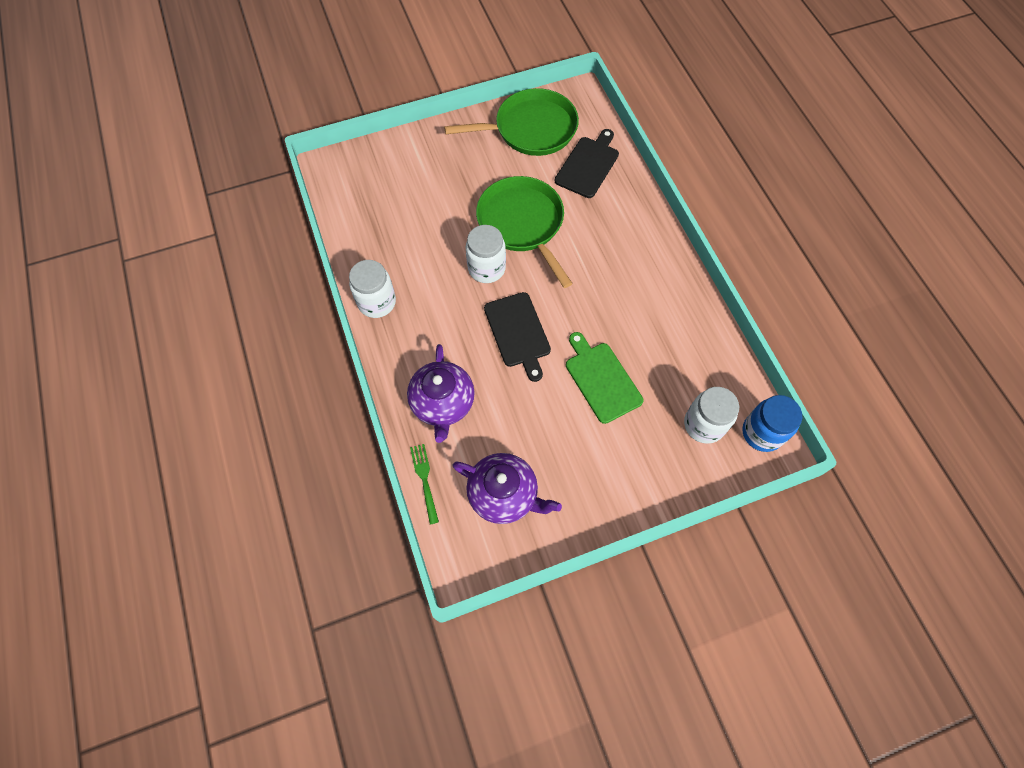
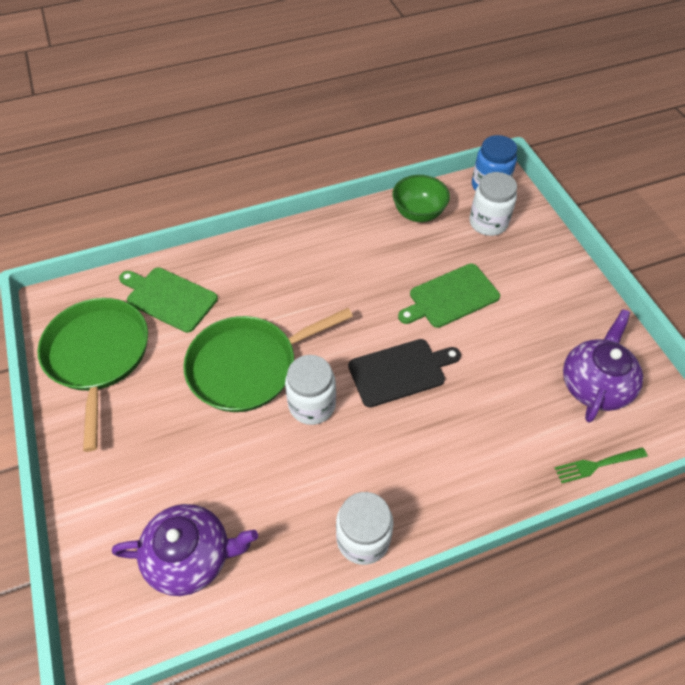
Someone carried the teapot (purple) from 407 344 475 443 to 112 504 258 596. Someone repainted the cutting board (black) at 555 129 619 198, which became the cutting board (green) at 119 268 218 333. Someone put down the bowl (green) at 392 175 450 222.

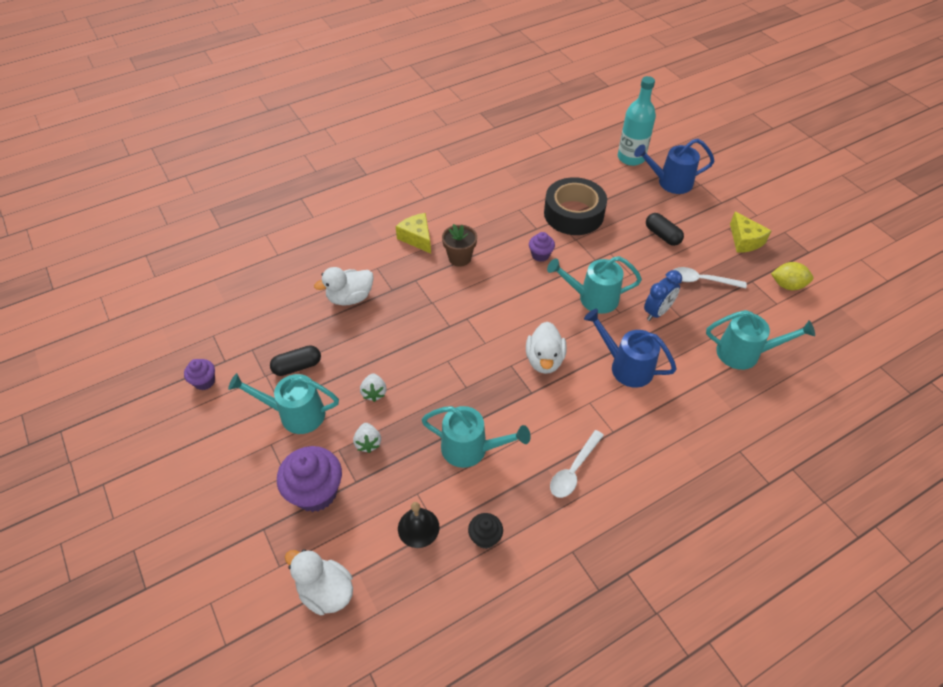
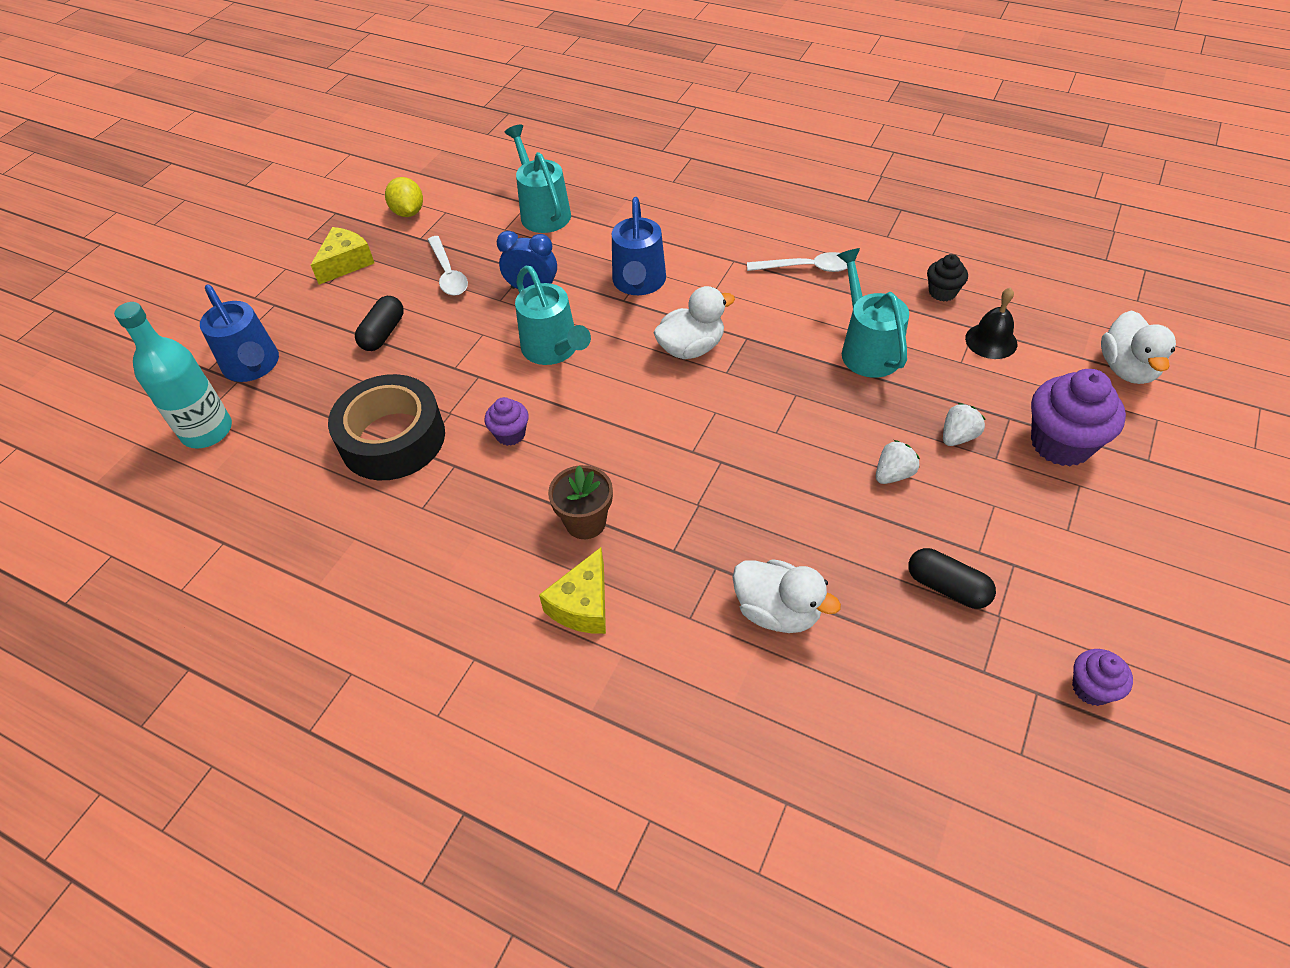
Someone took away the watering can (turquoise) at 228 373 339 434.

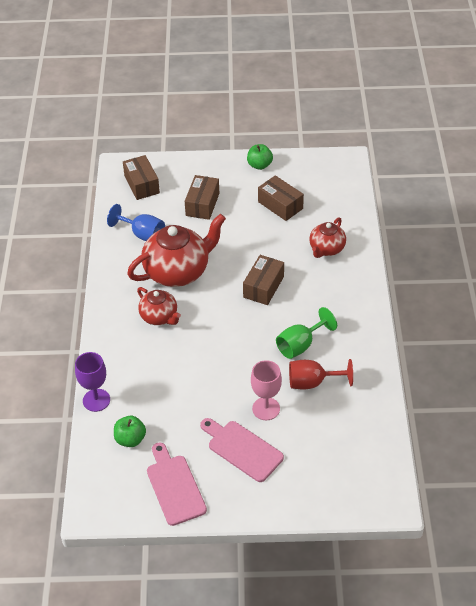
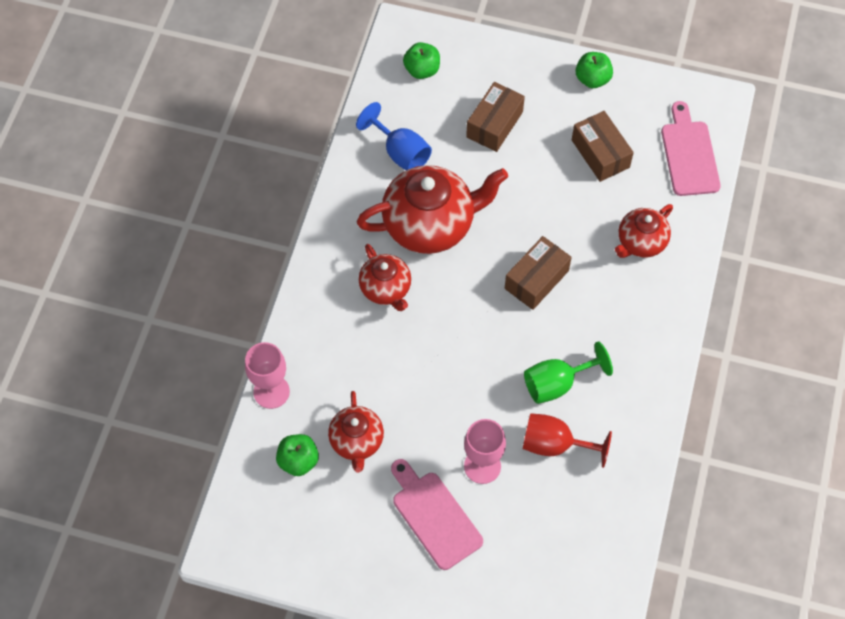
Someone repainted the goblet (purple) at 75 352 110 412, which became the goblet (pink) at 245 342 290 409. Someone put down the teapot (red) at 328 391 384 473. Someone swapped the box (brown) at 123 155 160 200 for the apple (green) at 403 42 440 79. Someone carried the cutting board (pink) from 147 442 207 526 to 661 101 721 196.

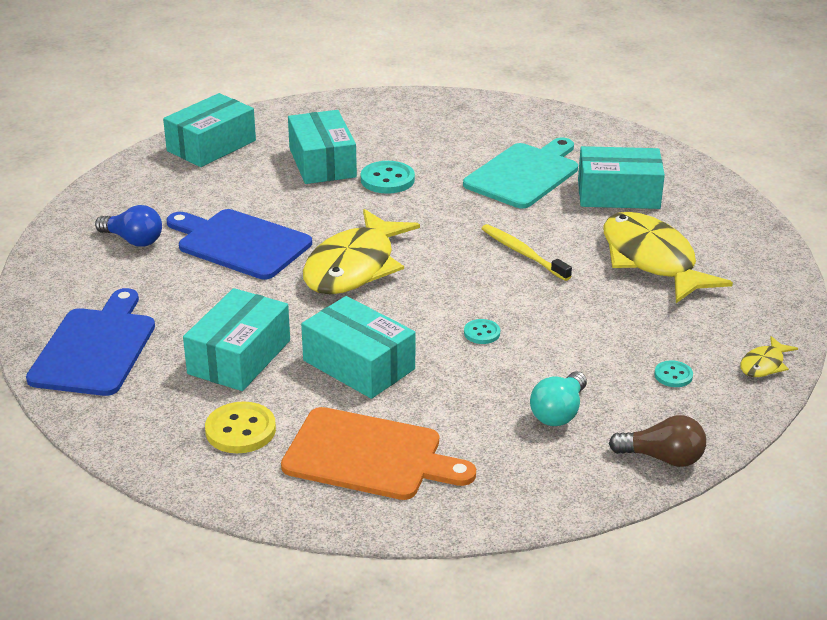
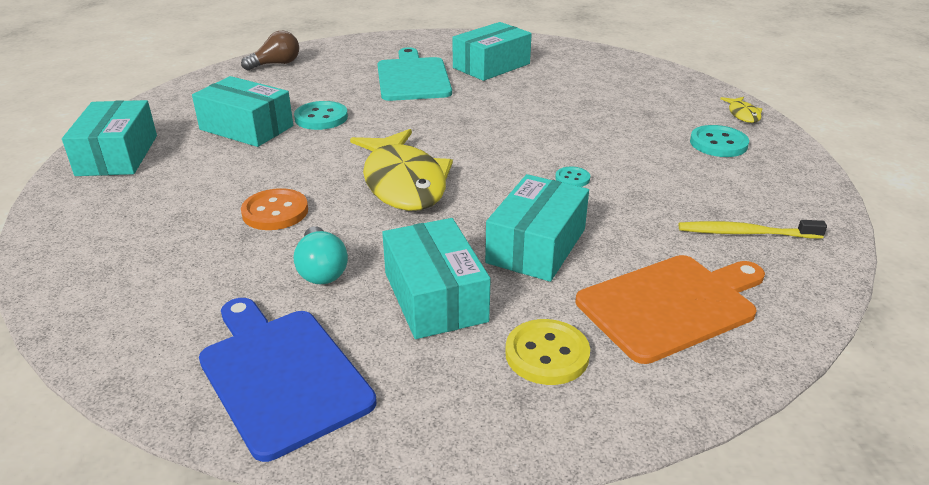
Someone carried the light bulb (brown) from 609 415 706 467 to 241 31 299 70. Someone swapped the cutting board (blue) at 167 209 312 279 for the button (orange) at 241 188 308 230. Someone carried the light bulb (turquoise) from 530 371 587 426 to 293 226 348 284. Someone rotated the box (turquoise) at 301 296 415 399 by 60 degrees counterclockwise. Someone carried the toothbrush (yellow) from 481 224 572 281 to 679 220 827 238. Someone scaled the button (turquoise) at 654 360 693 387 by 1.76. Someone took away the light bulb (blue) at 95 205 162 247. Someone took away the fish (yellow) at 603 212 733 303.

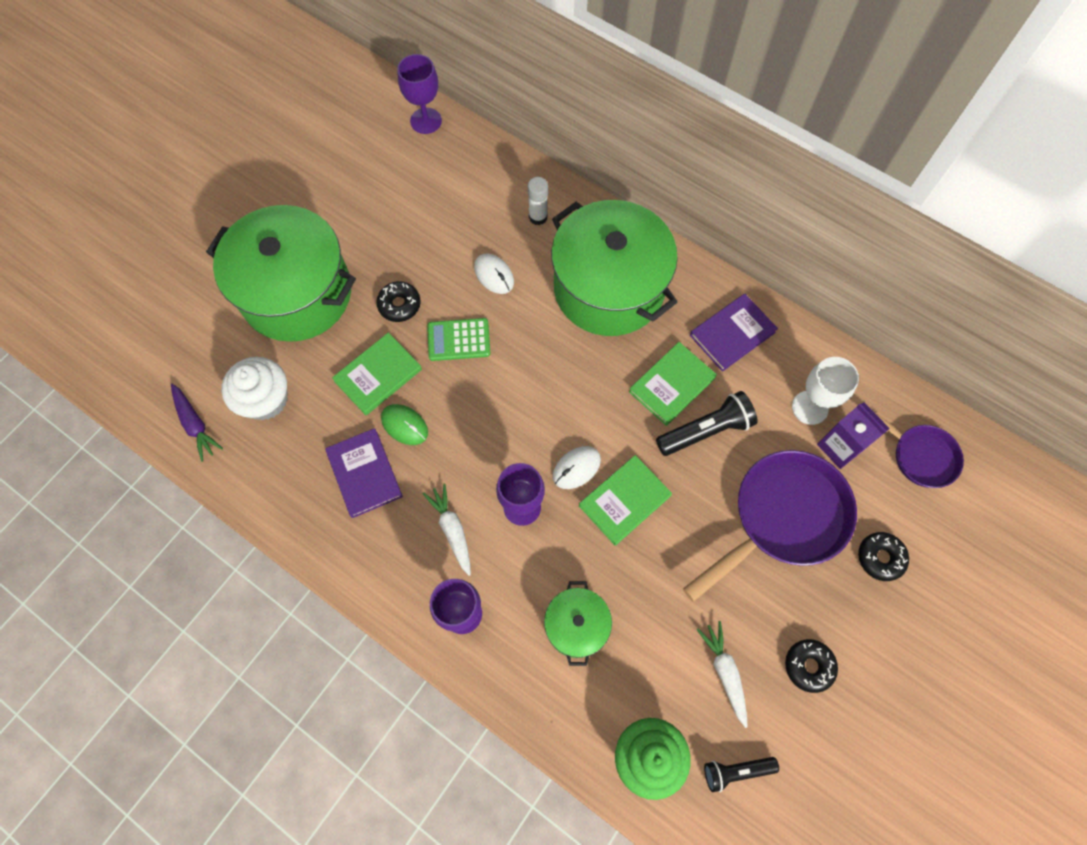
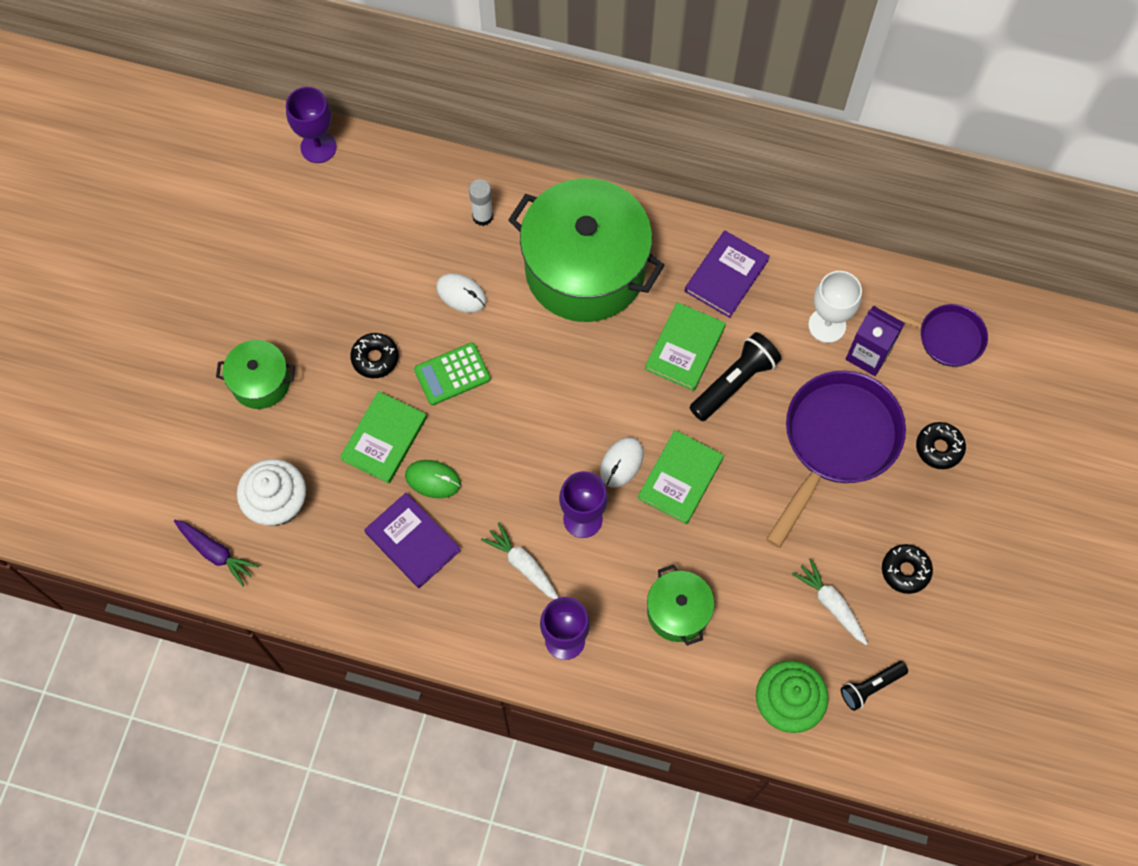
Someone scaled the pot (green) at 206 205 356 342 by 0.48.

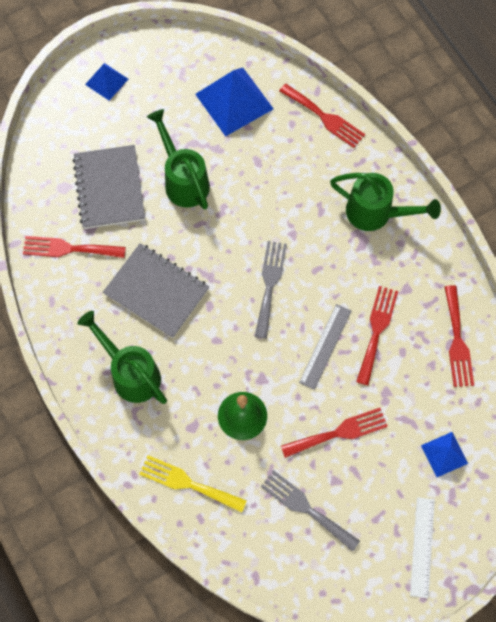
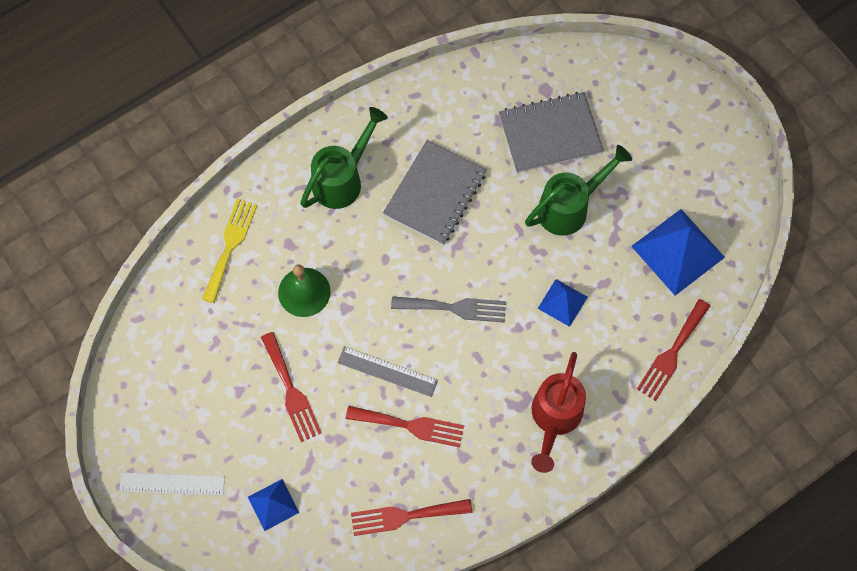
Someone repainted the watering can (green) at 330 173 441 231, which became the watering can (red) at 531 352 586 473. Someone carried the pyramid (blue) from 85 63 128 101 to 538 279 588 327. Someone took away the fork (red) at 23 236 126 258. Someone took away the fork (grey) at 261 470 360 552.

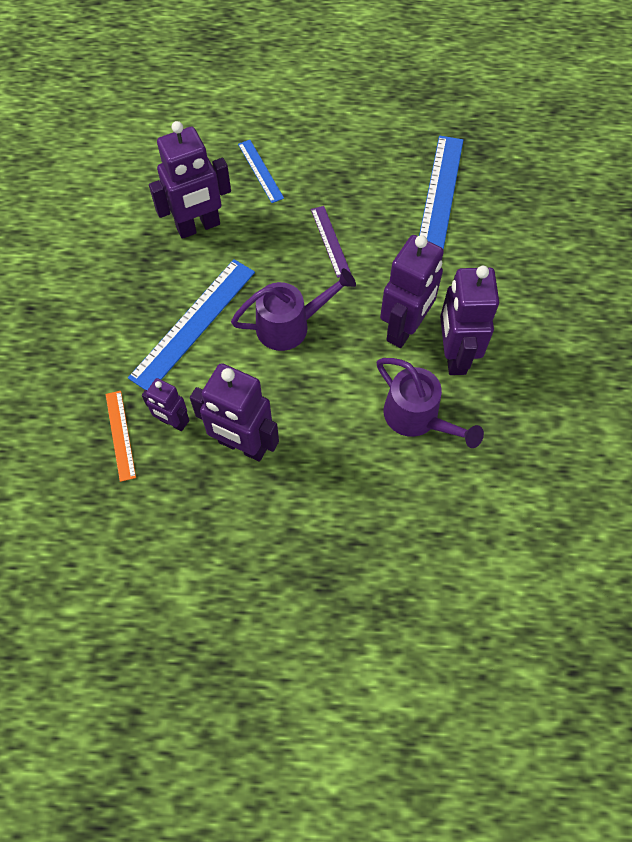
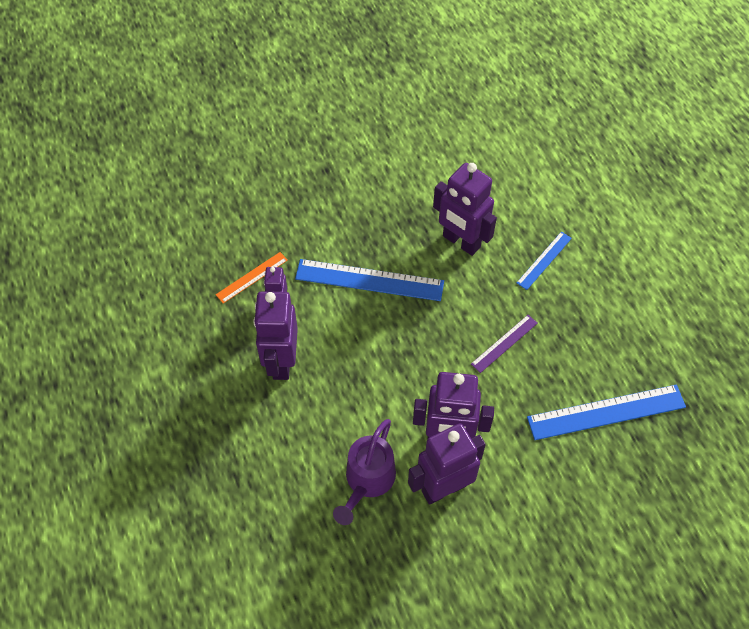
Someone took away the watering can (purple) at 231 268 356 351.

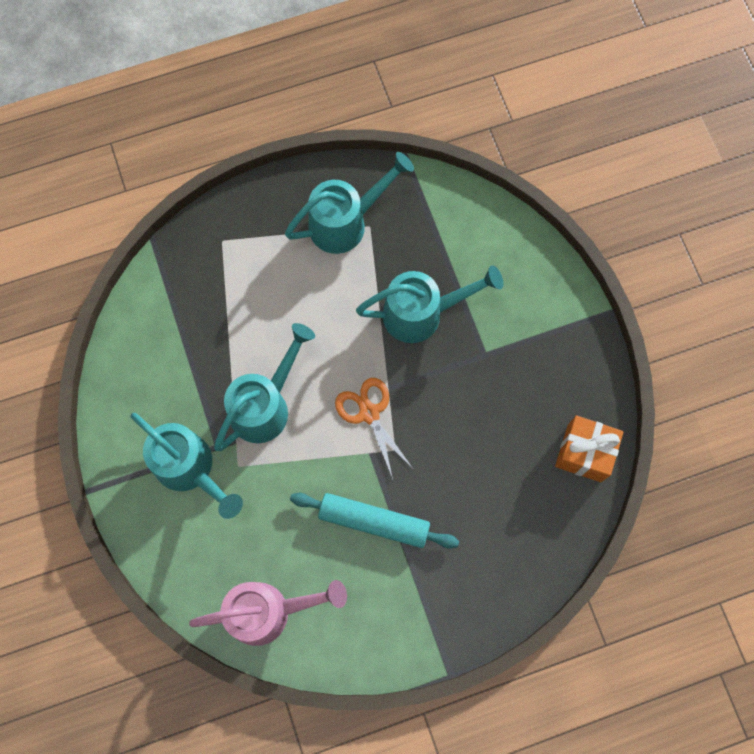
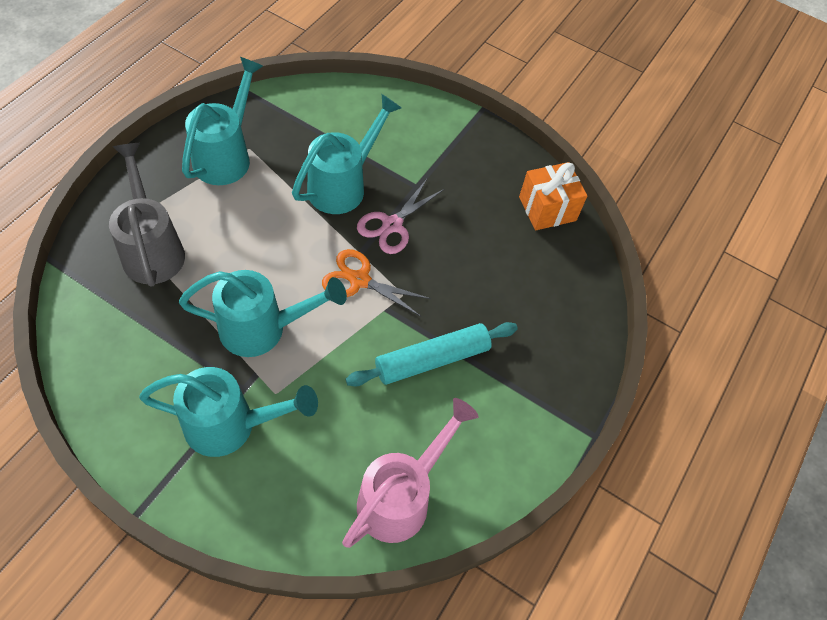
Someone put down the watering can (grey) at 109 143 185 287. Someone rotated the watering can (turquoise) at 214 323 315 451 by 90 degrees clockwise. Someone put down the scissors (pink) at 357 179 444 254.

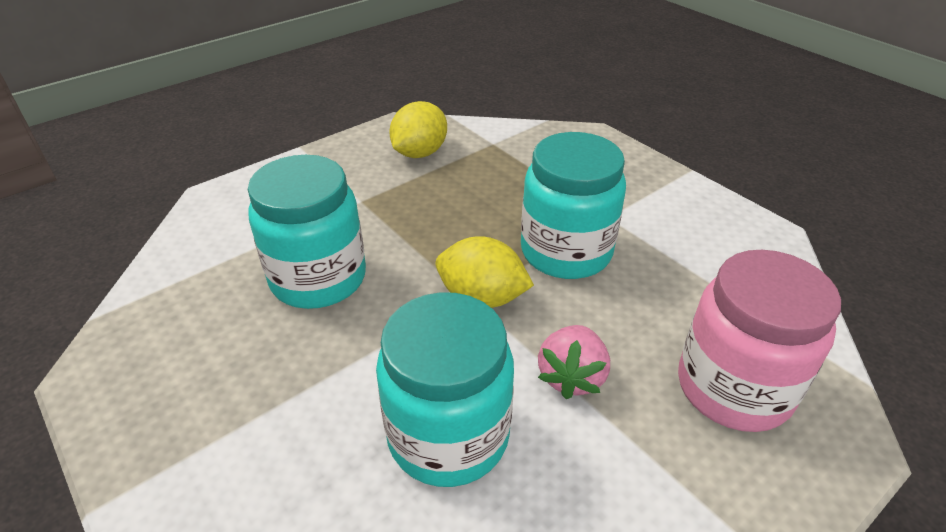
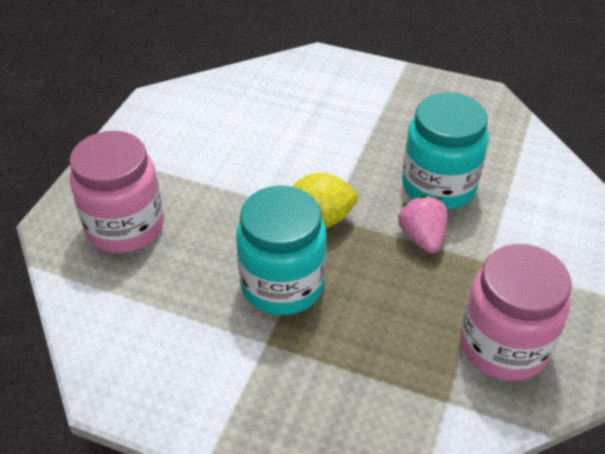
Someone carried the strawberry (pink) from 538 325 610 399 to 398 195 448 253. Someone swapped the lemon (yellow) at 389 101 447 158 for the jar (pink) at 460 244 572 381. Someone took away the jar (turquoise) at 376 292 514 487.

